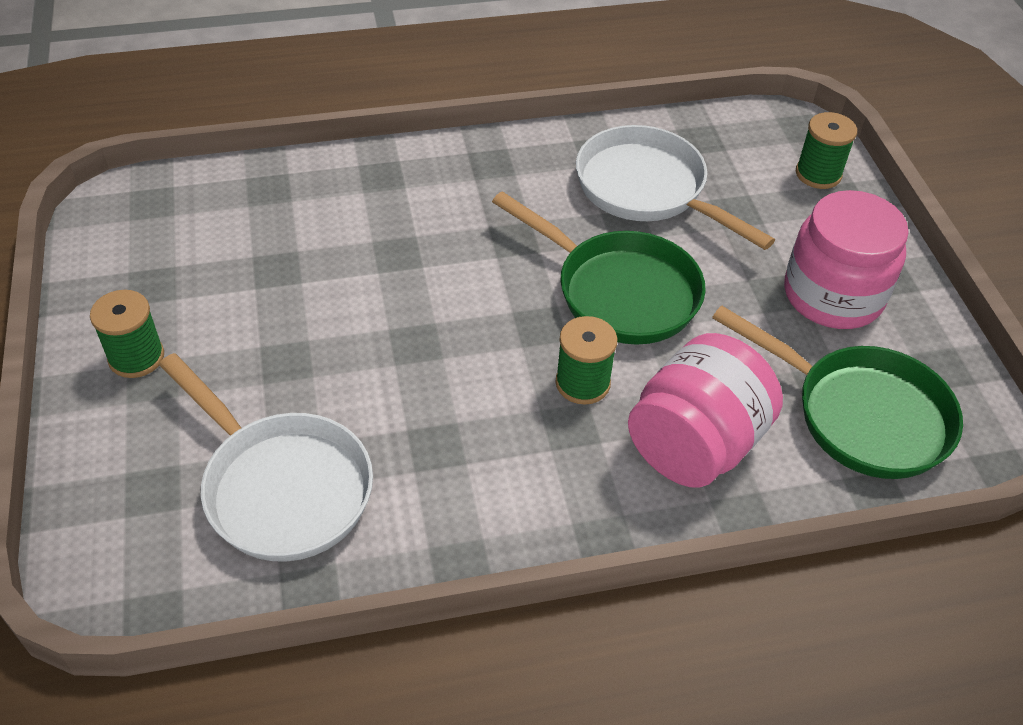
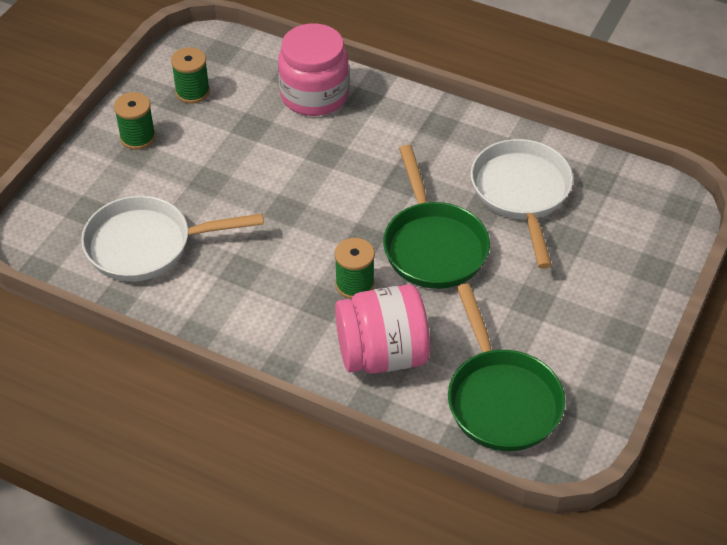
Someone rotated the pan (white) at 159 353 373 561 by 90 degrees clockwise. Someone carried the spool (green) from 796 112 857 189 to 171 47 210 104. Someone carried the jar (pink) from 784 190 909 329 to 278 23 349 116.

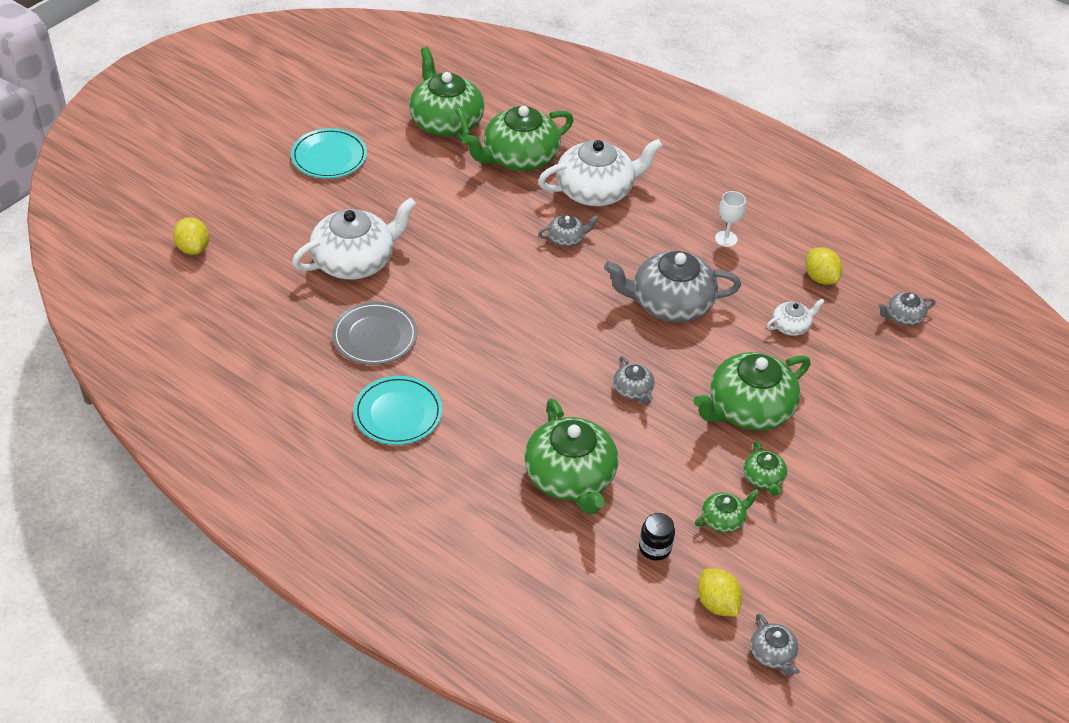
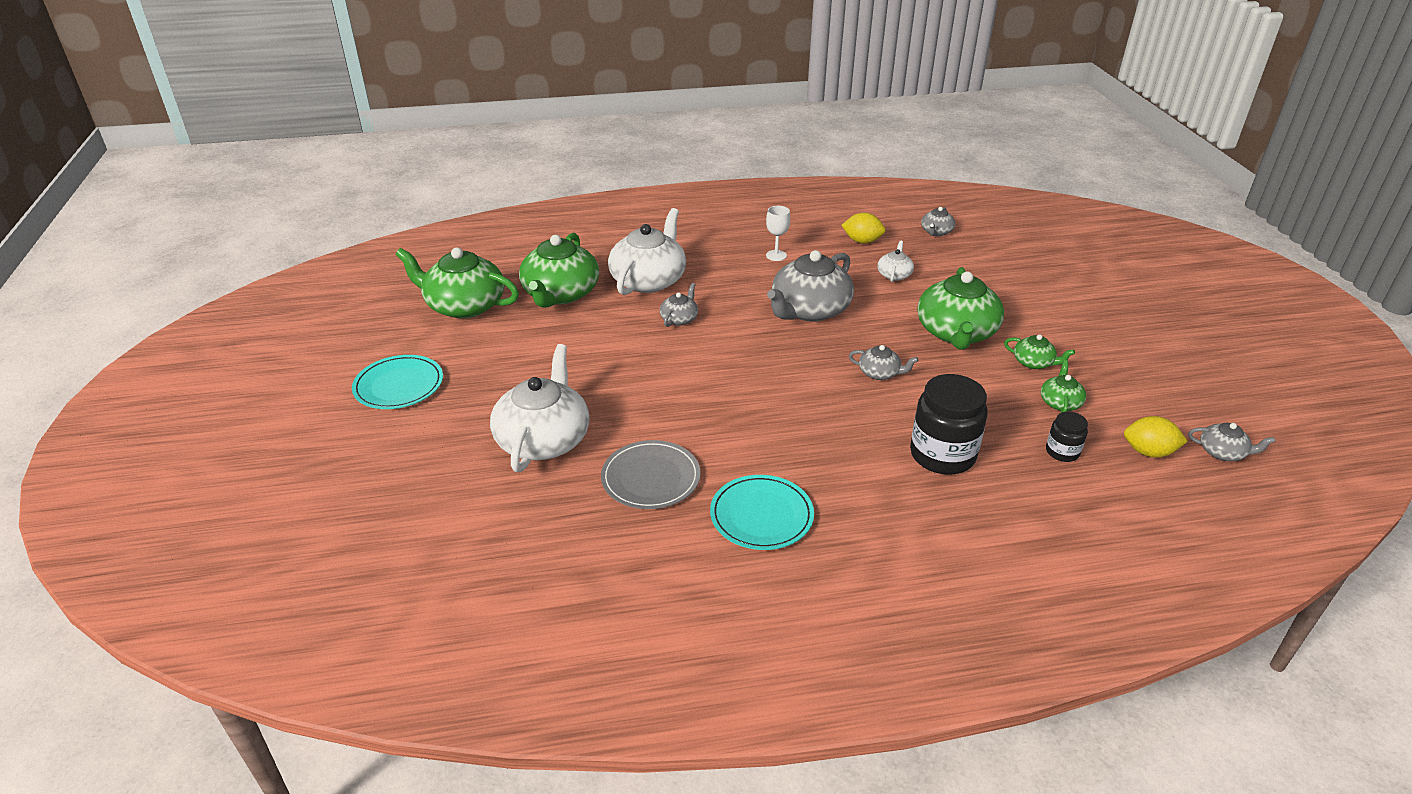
Someone swapped the teapot (green) at 524 398 618 515 for the jar (black) at 910 374 988 475. Someone took away the lemon (yellow) at 173 217 209 255.

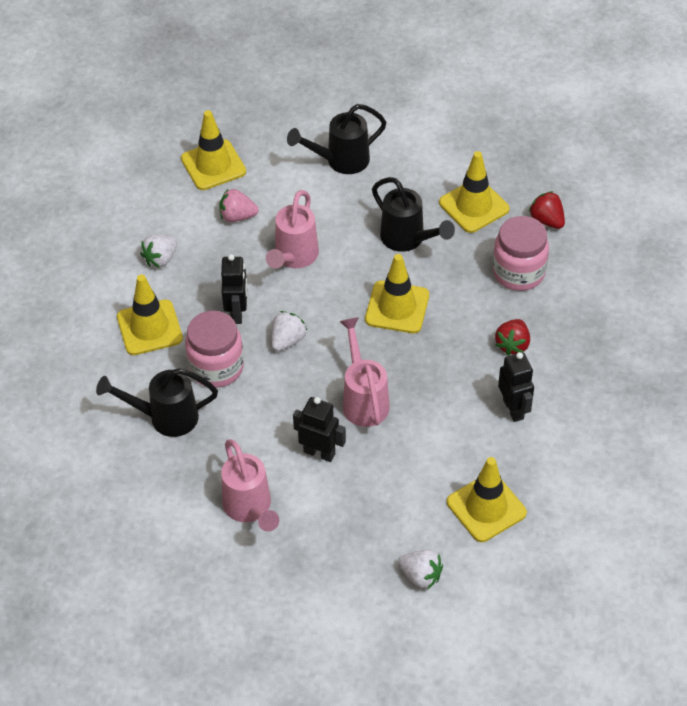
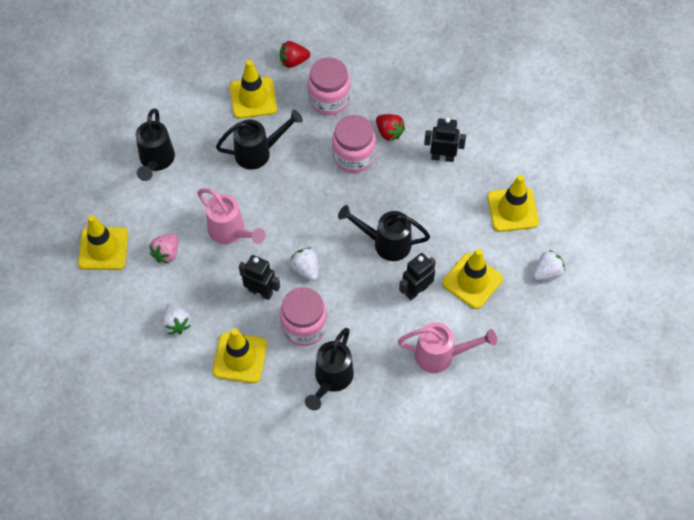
Someone put down the jar (pink) at 332 115 376 173. Someone repainted the watering can (pink) at 339 317 390 427, which became the watering can (black) at 338 205 430 261. Someone carried the traffic cone (yellow) from 365 254 429 333 to 442 249 503 309.

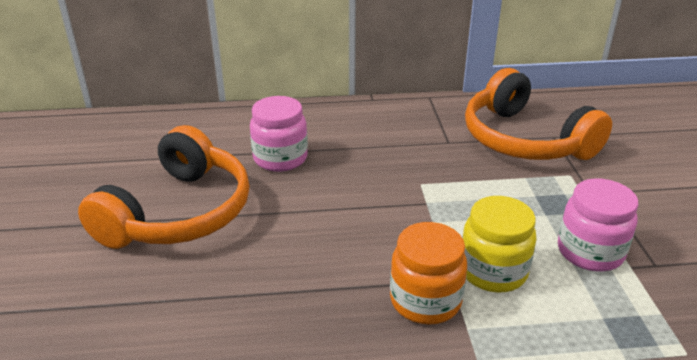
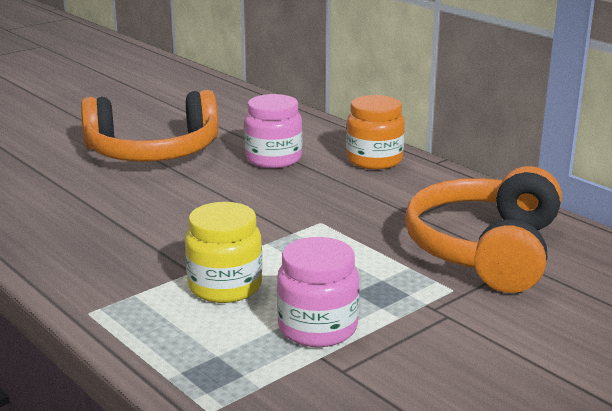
Someone carried the jar (orange) from 390 222 467 325 to 346 95 405 170.

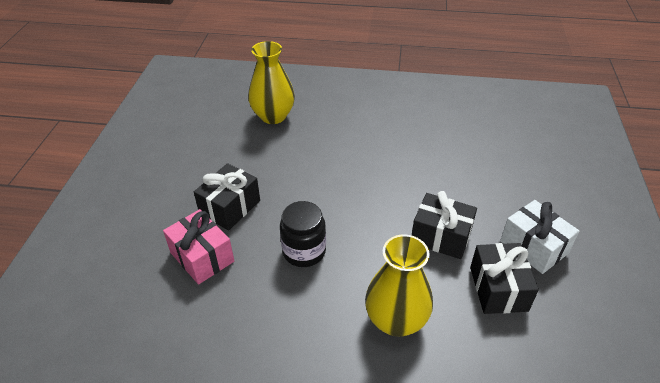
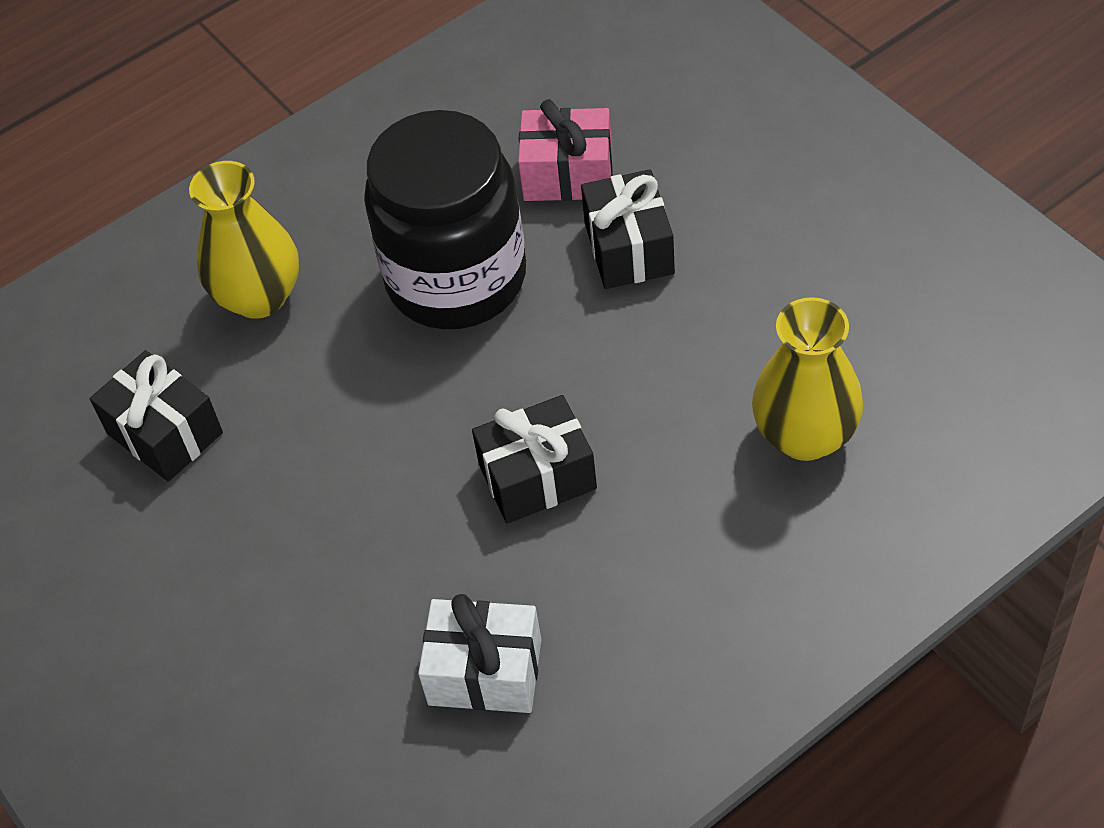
Someone scaled the jar (black) at 280 201 326 267 by 1.92. Someone carried the gift (white) from 500 200 579 274 to 418 594 541 713. Someone carried the gift (black) from 412 191 477 259 to 472 395 597 524.

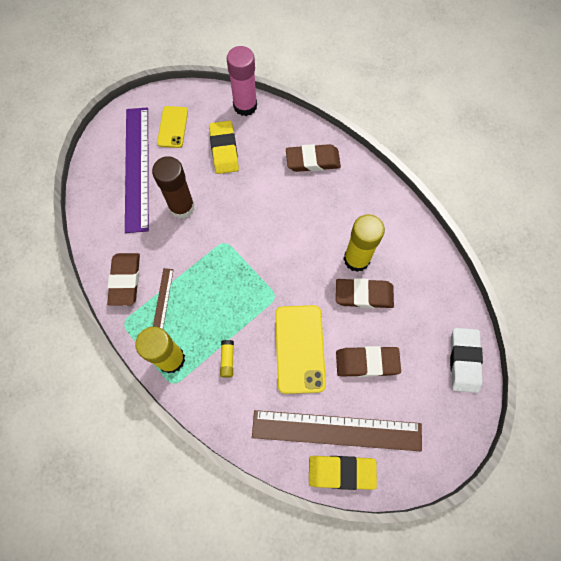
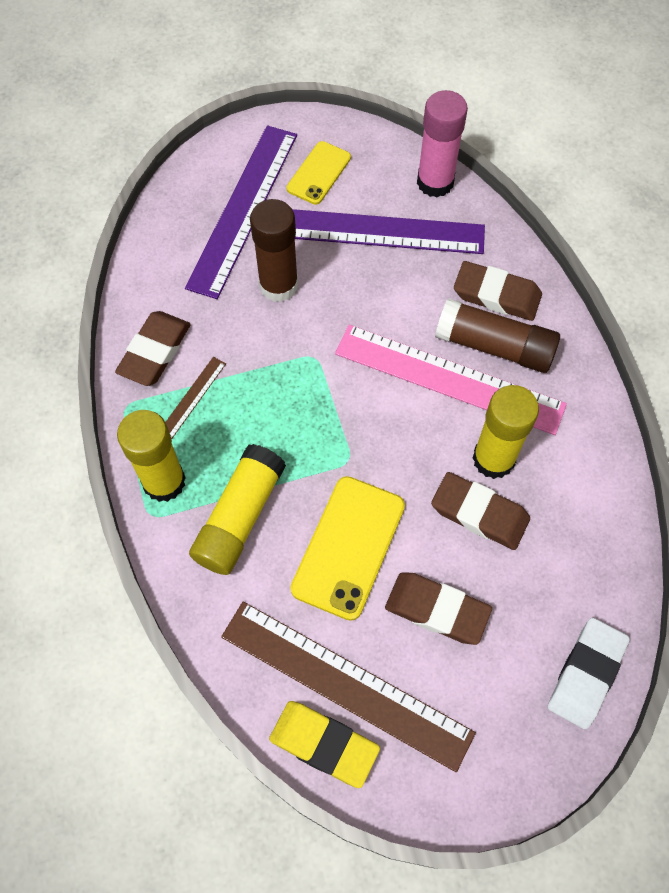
Someone scaled the glue stick (yellow) at 220 340 234 378 by 2.29. Someone swapped the eraser (yellow) at 209 121 239 174 for the ruler (purple) at 292 209 485 254. Someone put down the ruler (pink) at 335 325 567 435. Someone put down the glue stick (brown) at 435 298 560 373.

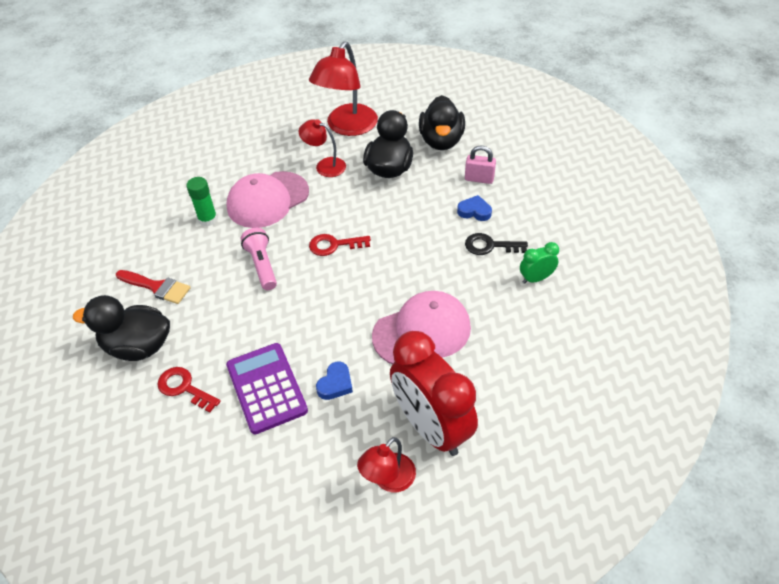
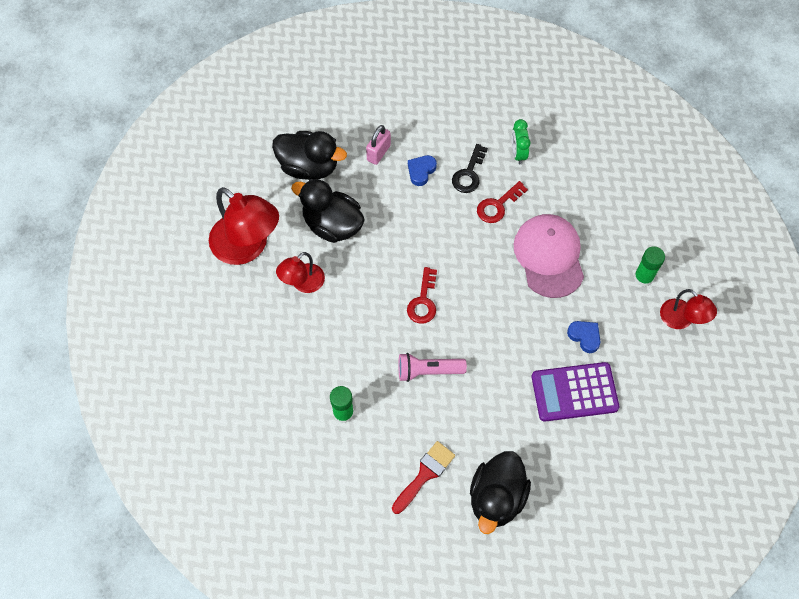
Someone carried the key (red) from 157 367 221 413 to 477 181 528 223. Someone swapped the clock (red) at 390 331 478 456 for the glue stick (green) at 634 246 665 287. Someone took away the cap (pink) at 226 171 309 228.

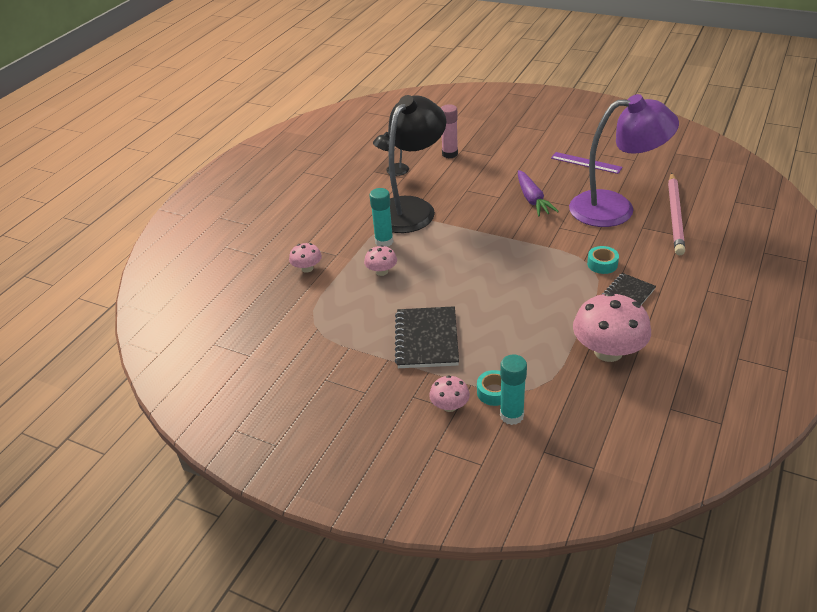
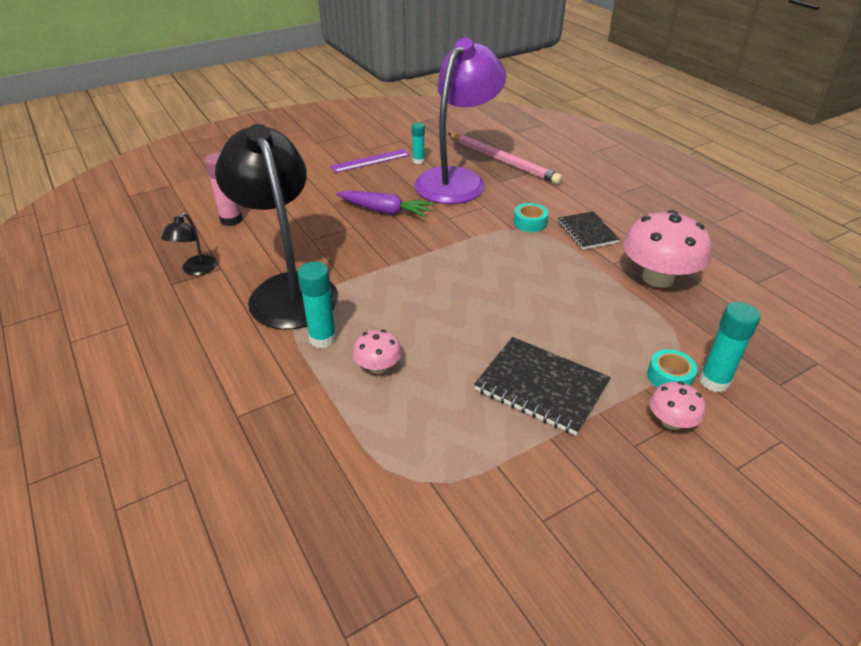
Someone put down the glue stick (turquoise) at 412 122 425 164. Someone took away the mushroom (pink) at 289 243 322 273.

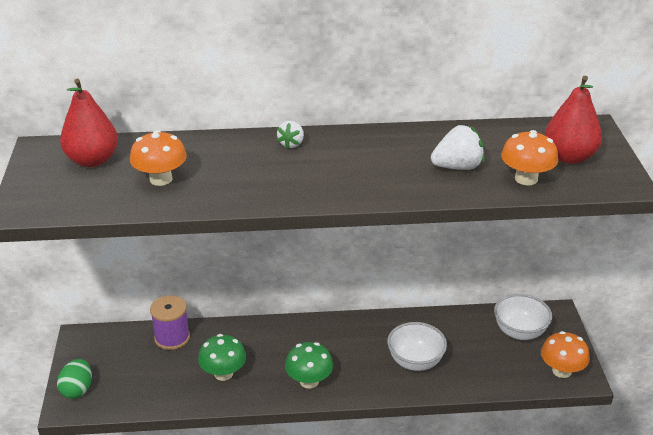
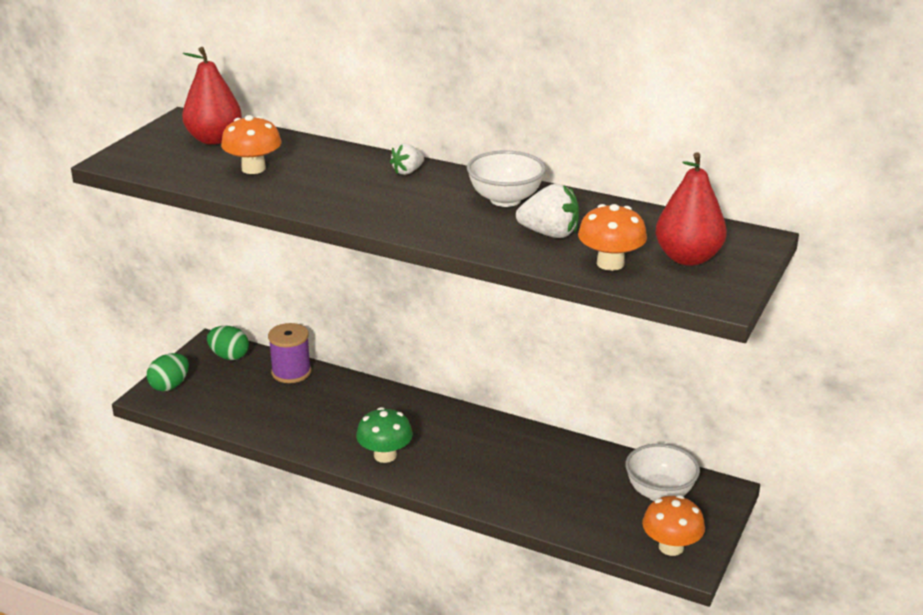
Someone put down the egg (green) at 207 326 249 360. Someone carried the bowl (white) from 387 322 447 371 to 467 150 546 207. Someone took away the mushroom (green) at 198 334 246 381.

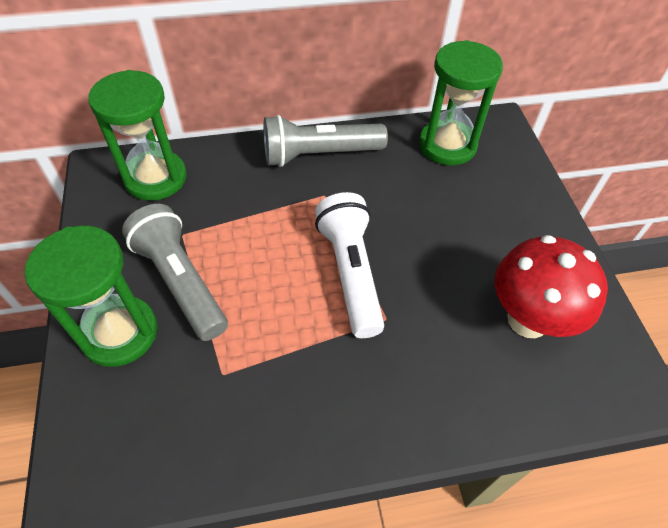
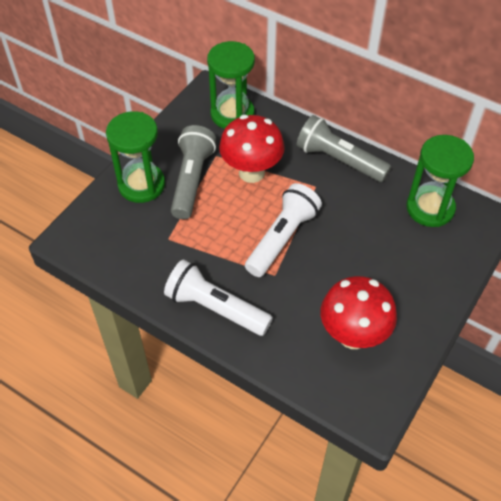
Someone put down the flashlight (white) at 164 260 273 336. Someone put down the mushroom (red) at 219 115 285 183.

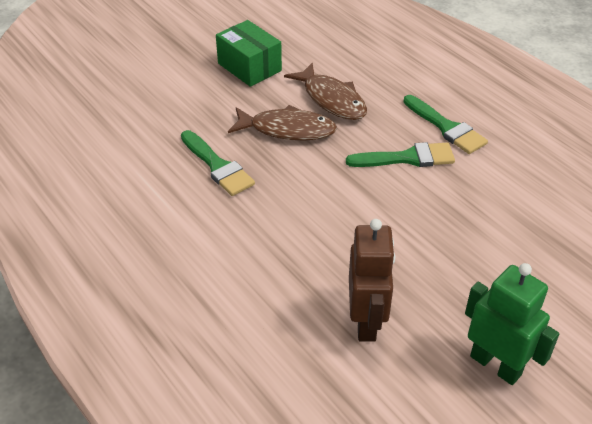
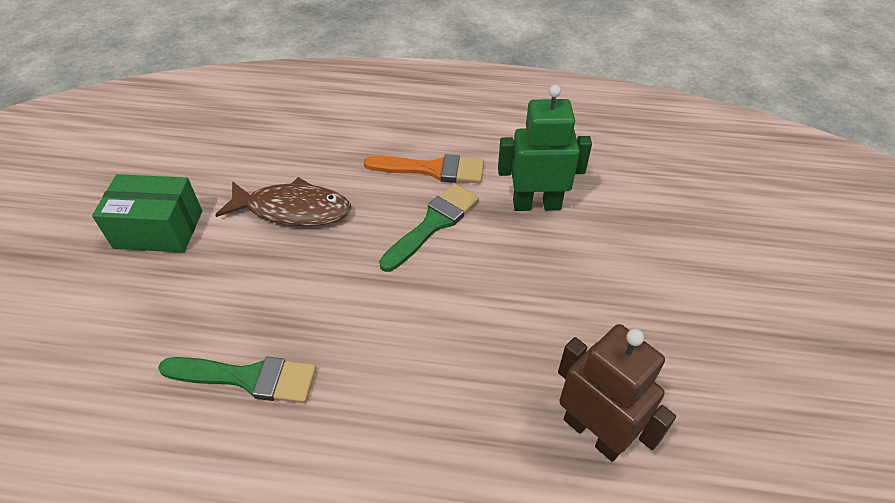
Someone repainted the brush (green) at 403 95 488 154, which became the brush (orange) at 364 154 484 183. Someone carried the robot (green) from 465 263 559 385 to 498 85 592 211. Someone took away the fish (brown) at 228 105 337 141.

